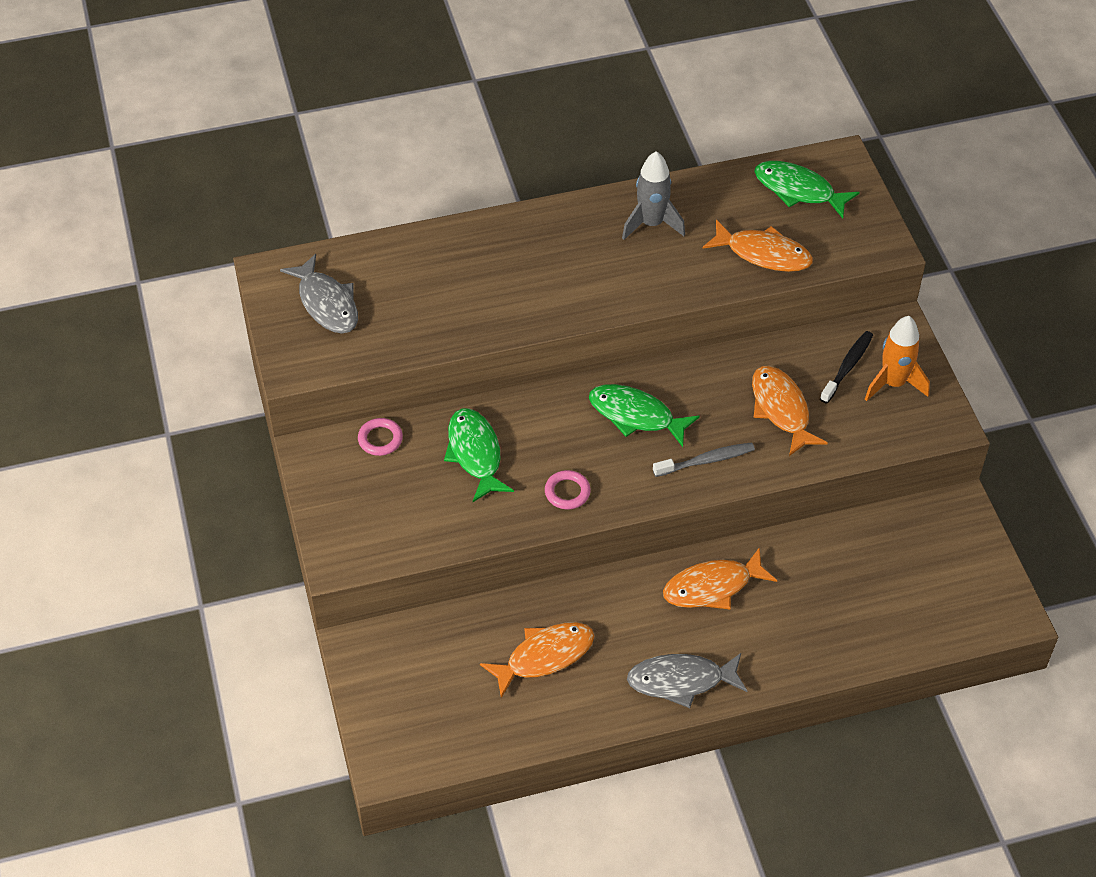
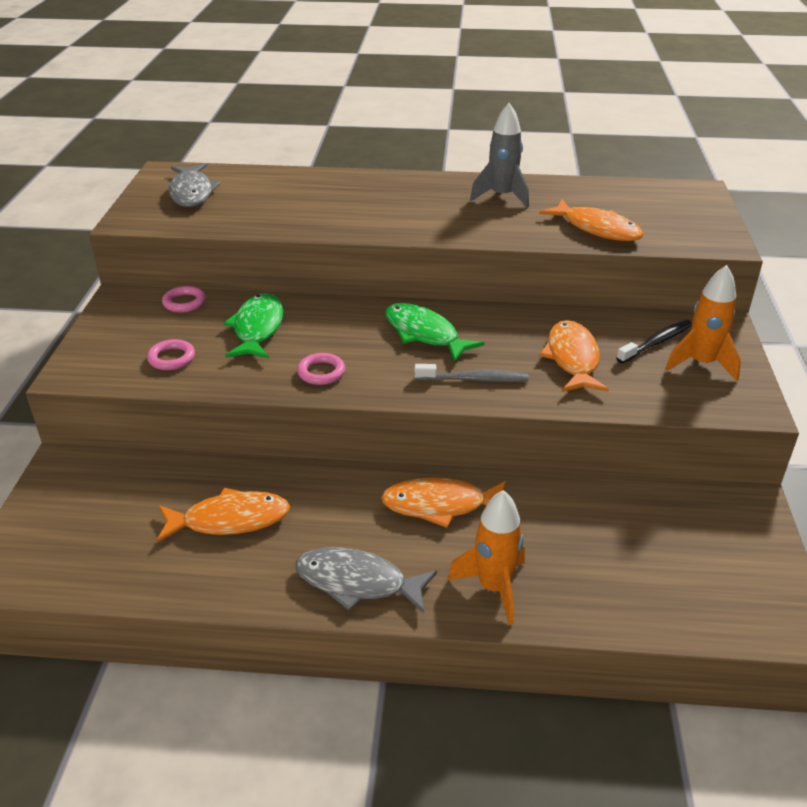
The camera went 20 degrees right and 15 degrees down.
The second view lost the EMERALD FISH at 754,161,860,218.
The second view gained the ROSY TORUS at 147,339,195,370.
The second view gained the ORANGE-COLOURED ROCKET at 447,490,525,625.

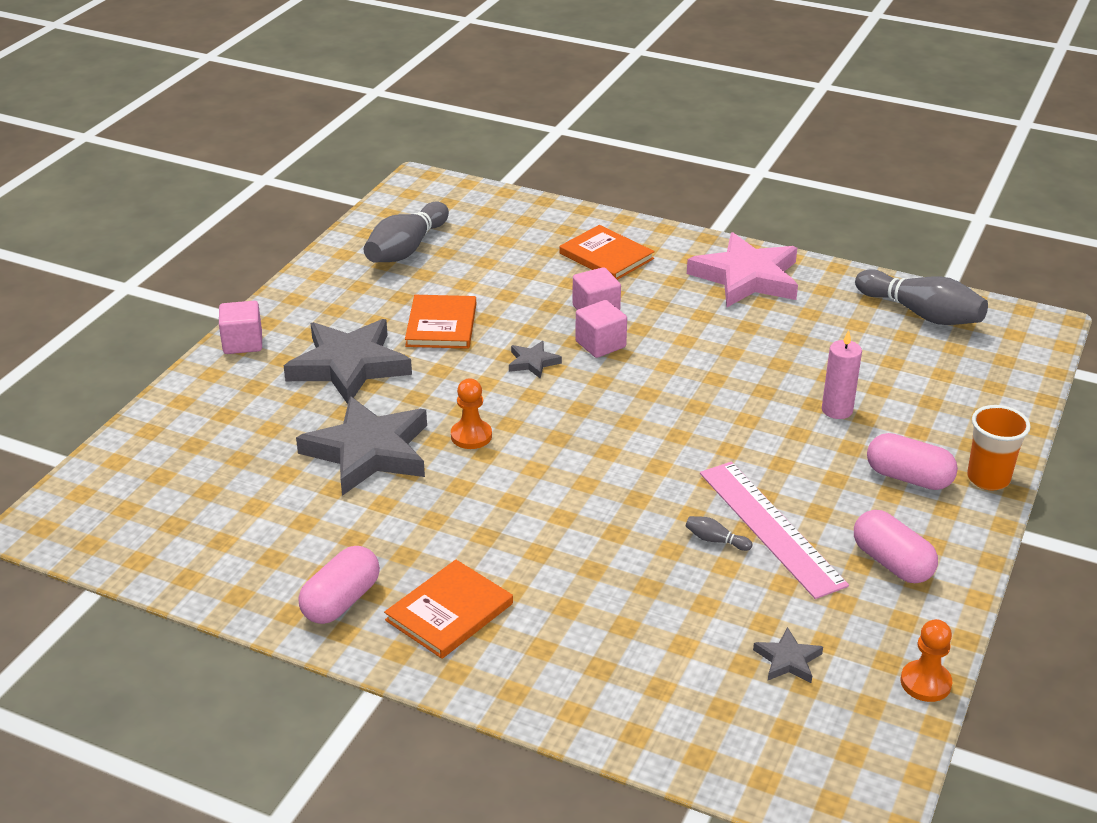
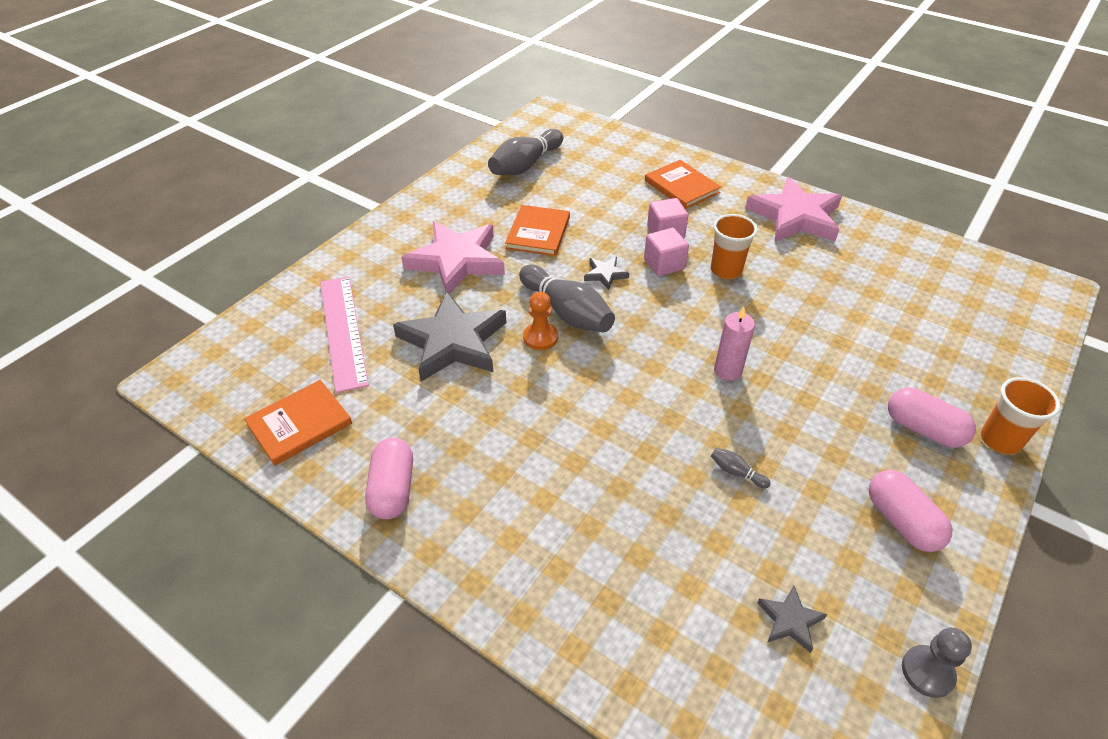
The camera went 10 degrees right and 10 degrees up.
The second view lost the ROSY BLOCK at 219,301,262,354.
The second view gained the ORANGE-COLOURED TUMBLER at 711,214,758,279.
The ORANGE-COLOURED HARDCOVER ended up elsewhere, having gone from 384,560,513,659 to 244,380,352,466.
The ROSY RULER ended up elsewhere, having gone from 700,462,849,599 to 320,276,369,393.
The ROSY CANDLE ended up elsewhere, having gone from 822,330,862,419 to 714,307,755,381.
The GREY TENPIN ended up elsewhere, having gone from 855,269,988,325 to 519,265,615,332.
What was the GREY FIVE-POINTED STAR at 284,319,412,404 turned into the ROSY FIVE-POINTED STAR at 401,221,505,294.
What was the ORANGE-COLOURED GAME PAWN at 901,619,952,702 turned into the GREY GAME PAWN at 902,627,972,698.
The ROSY CAPSULE at 299,546,380,624 ended up facing another way, 45 degrees counterclockwise from before.

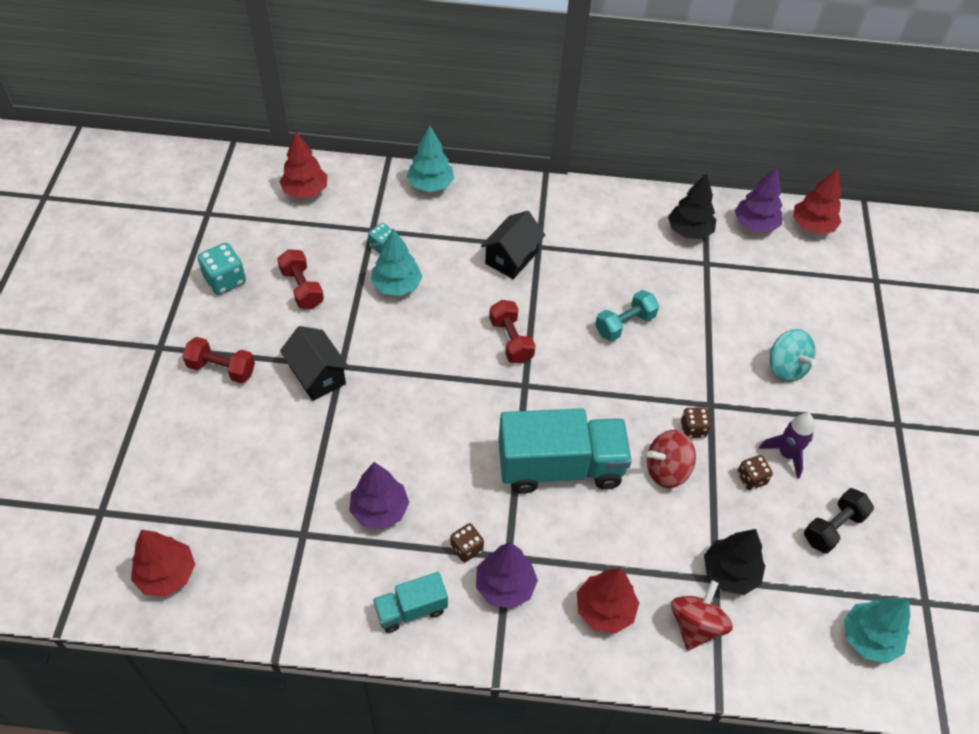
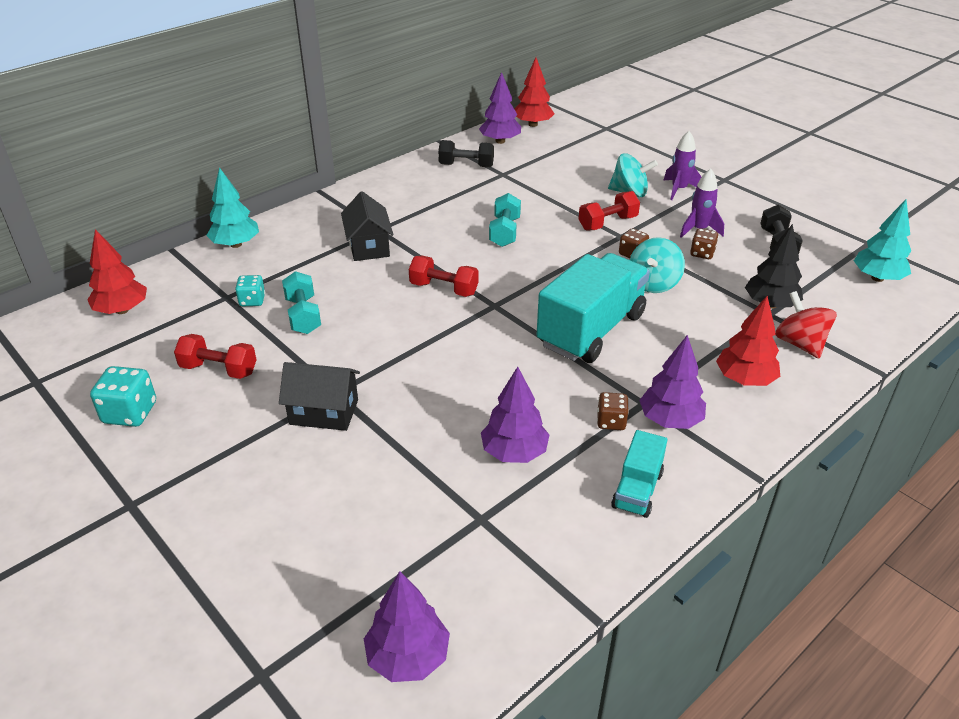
The camera went 45 degrees left and 15 degrees down.
The second view gained the PURPLE ROCKET at 663,131,701,200.
The RED HAND WEIGHT ended up elsewhere, having gone from 182,337,255,383 to 579,191,640,231.
Where the TURQUOISE FIR TREE stood at 371,228,422,296, the TURQUOISE HAND WEIGHT came to stand at 282,271,321,334.
Where the BLACK FIR TREE stood at 668,173,716,239, the BLACK HAND WEIGHT came to stand at 438,140,494,167.
What was the RED FIR TREE at 131,530,195,596 turned into the PURPLE FIR TREE at 364,571,450,682.
What was the RED SPINNING TOP at 647,430,696,488 turned into the TURQUOISE SPINNING TOP at 630,237,685,293.

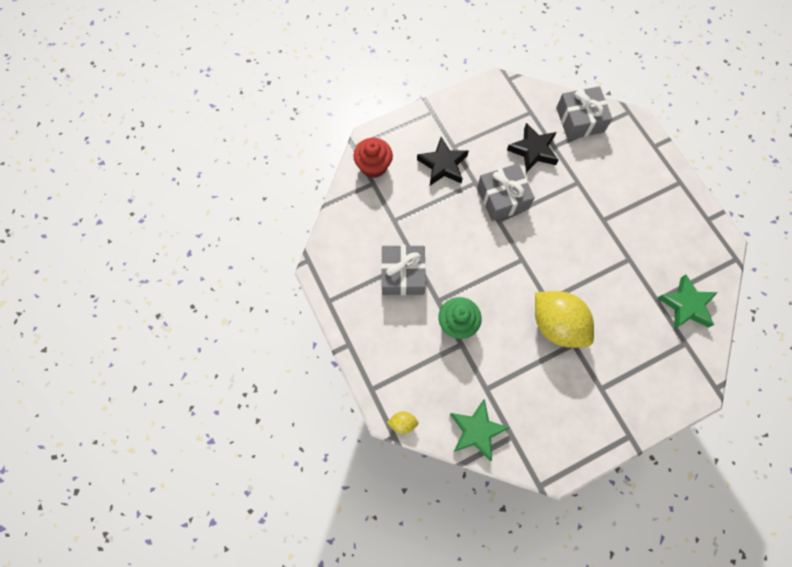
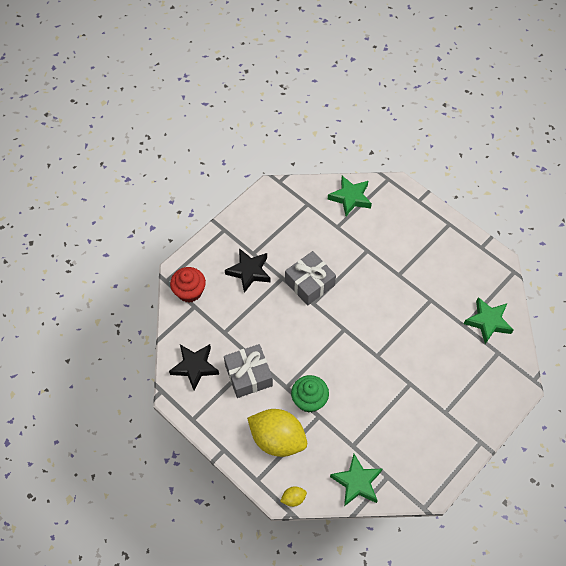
The camera went 20 degrees left and 10 degrees down.
The BLACK FIVE-POINTED STAR ended up elsewhere, having gone from 507,123,558,173 to 169,344,219,391.
The GOLDEN CITRUS FRUIT ended up elsewhere, having gone from 535,291,594,348 to 247,409,307,457.
Where the GREY GIFT stood at 556,86,613,140, the EMERALD FIVE-POINTED STAR came to stand at 328,176,372,216.

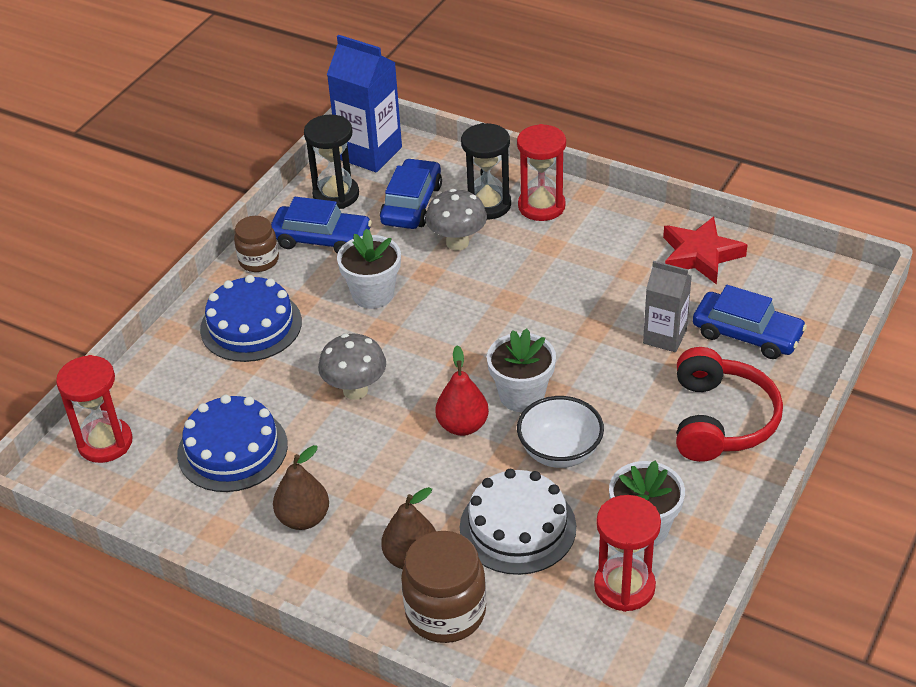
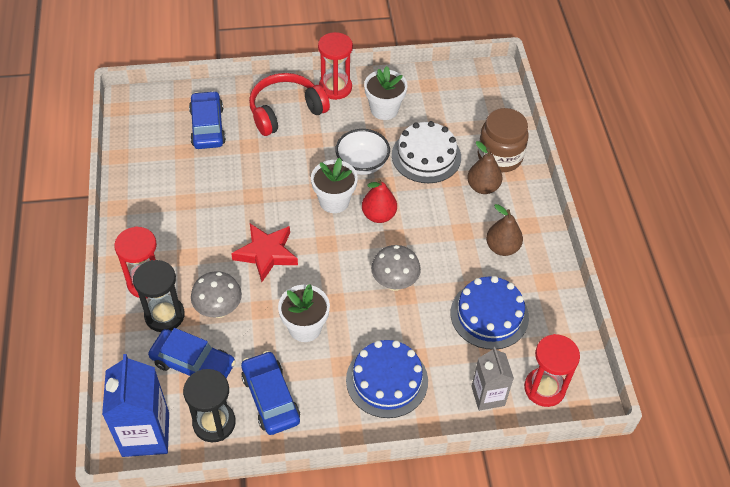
The camera went 130 degrees left and 10 degrees up.
The second view lost the BROWN JAR at 234,216,279,272.
The RED SAND TIMER ended up elsewhere, having gone from 594,495,661,612 to 318,32,353,100.
The GREY CARTON ended up elsewhere, having gone from 643,261,692,352 to 471,347,514,411.
The RED FIVE-POINTED STAR ended up elsewhere, having gone from 663,216,747,285 to 231,224,298,282.
The BLUE CAR at 380,158,442,229 ended up facing another way, 135 degrees counterclockwise from before.

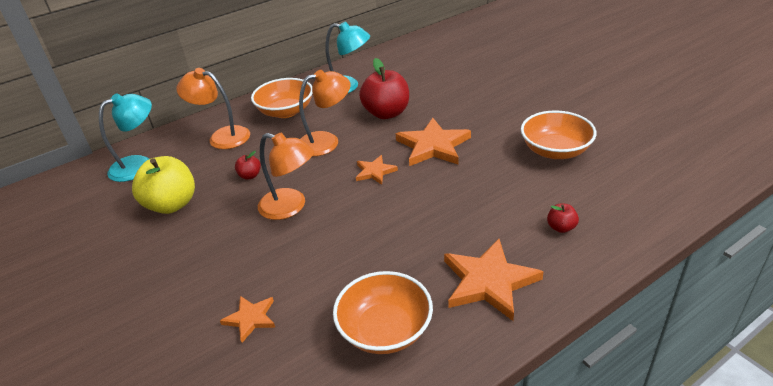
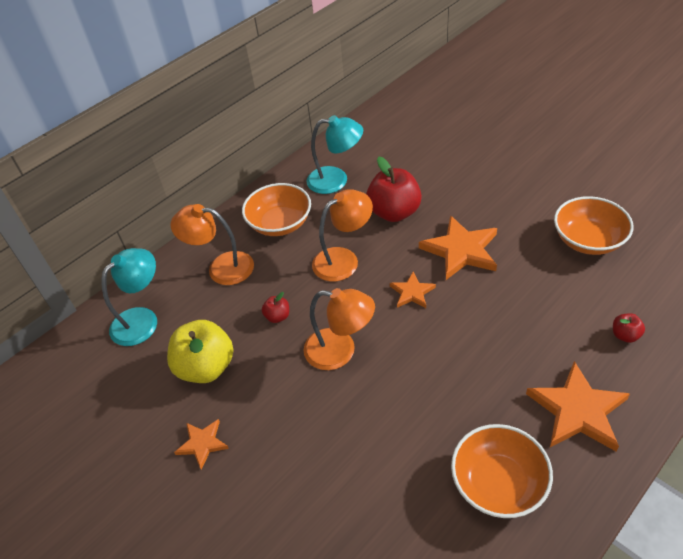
The camera went 10 degrees left and 10 degrees up.
The ORANGE-COLOURED FIVE-POINTED STAR ended up elsewhere, having gone from 220,296,275,342 to 174,419,229,470.

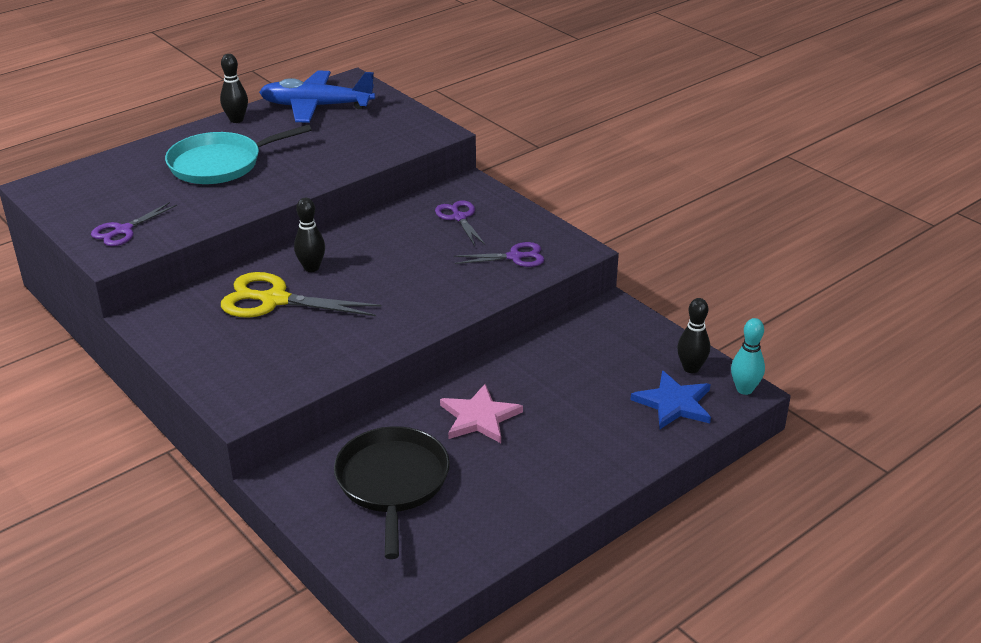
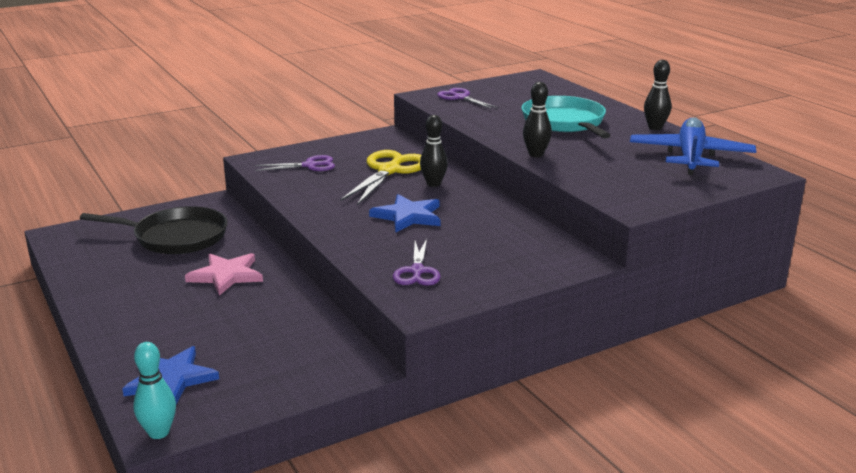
The camera went 100 degrees right and 10 degrees down.
The second view gained the BLUE FIVE-POINTED STAR at 369,194,440,232.
The PURPLE SCISSORS ended up elsewhere, having gone from 435,200,486,246 to 255,155,335,171.
The BLACK TENPIN ended up elsewhere, having gone from 677,298,710,373 to 523,82,552,157.

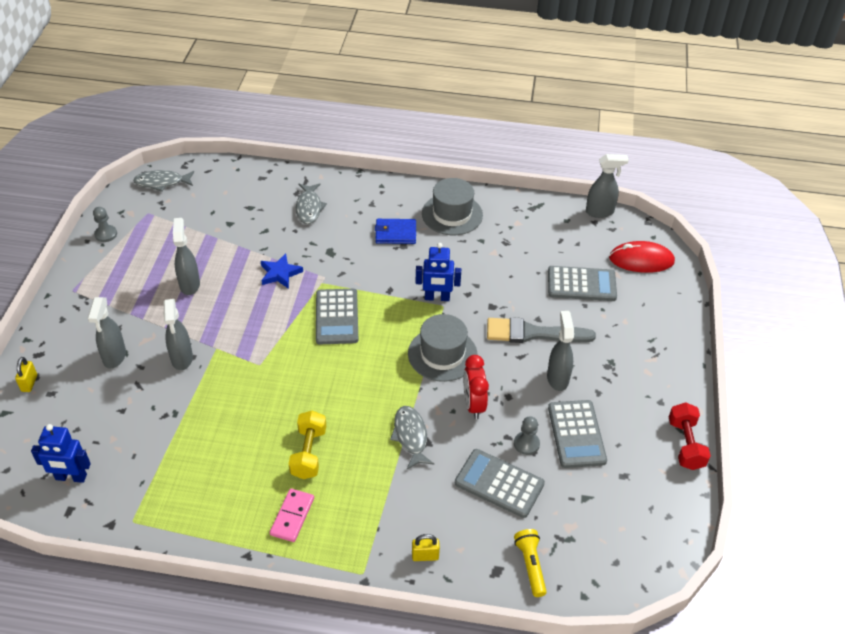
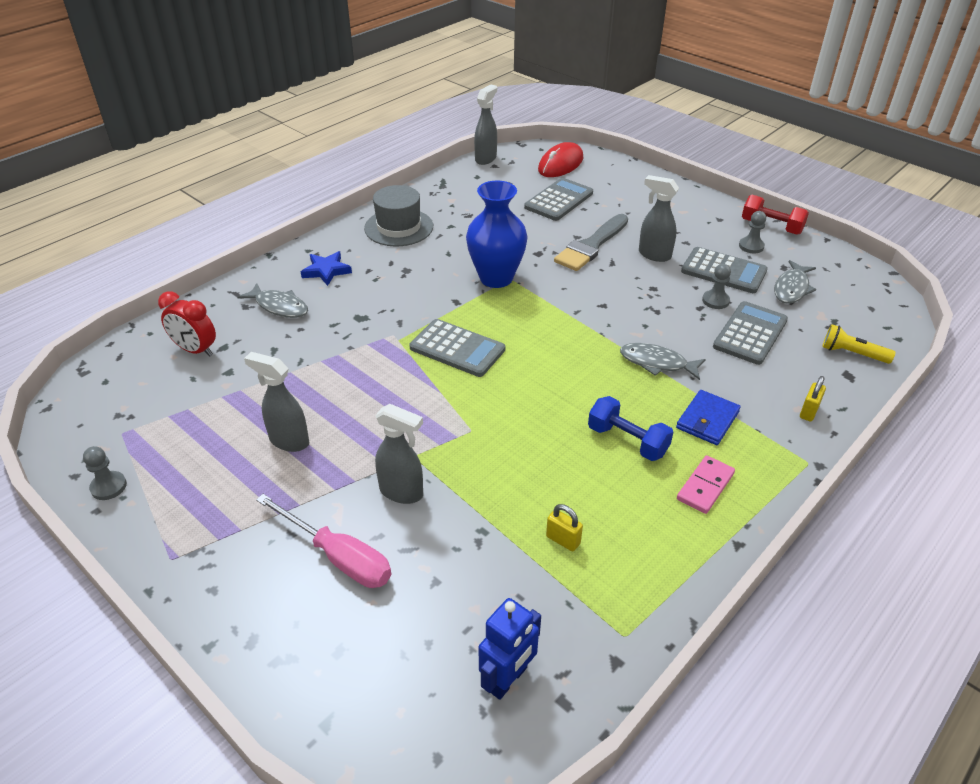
The camera went 55 degrees left and 5 degrees down.
The second view lost the GREY TALL HAT at 408,314,478,382.
The second view gained the GREY GAME PAWN at 739,211,766,253.
The GOLDEN LOCK ended up elsewhere, having gone from 15,357,37,392 to 546,504,583,552.
The GREY FISH ended up elsewhere, having gone from 133,170,194,192 to 774,260,816,304.
The BLUE FIVE-POINTED STAR ended up elsewhere, having gone from 261,253,303,289 to 301,251,352,286.
The BLUE WALLET ended up elsewhere, having gone from 375,219,416,244 to 676,390,741,445.
The RED BEDSIDE CLOCK ended up elsewhere, having gone from 463,355,489,419 to 158,291,216,357.
Where the GREY SPRAYER stood at 88,297,126,369, the ROSY FLAT SCREWDRIVER came to stand at 256,494,391,588.
Where the BLUE ROBOT stood at 416,243,461,301, the BLUE VASE came to stand at 466,181,528,288.
What was the GOLDEN HAND WEIGHT at 289,410,326,479 turned into the BLUE HAND WEIGHT at 588,396,673,461.
The ROSY DOMINO at 270,488,314,542 ended up facing another way, 75 degrees clockwise from before.
The GREY ADDING MACHINE at 455,449,545,518 ended up facing another way, 150 degrees clockwise from before.

